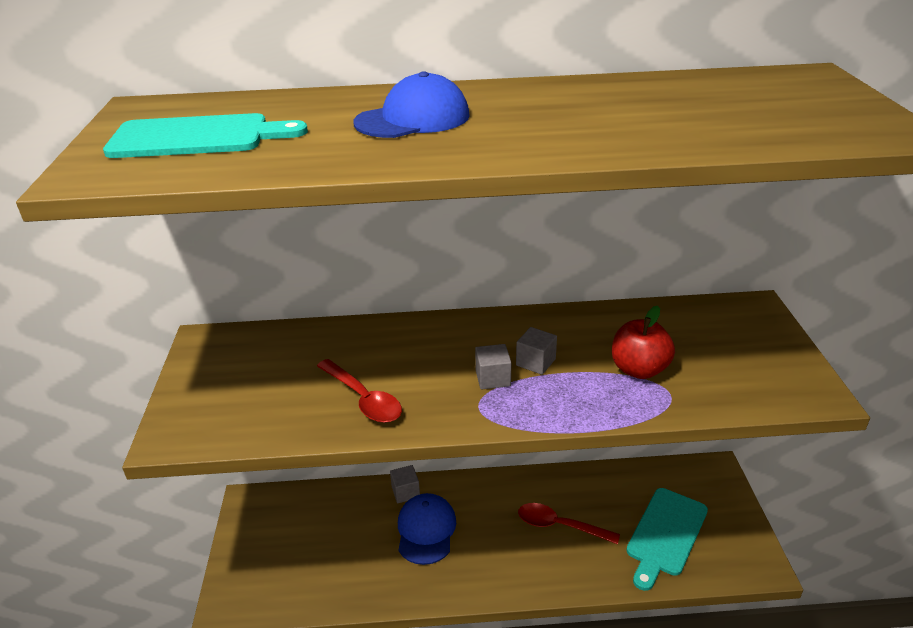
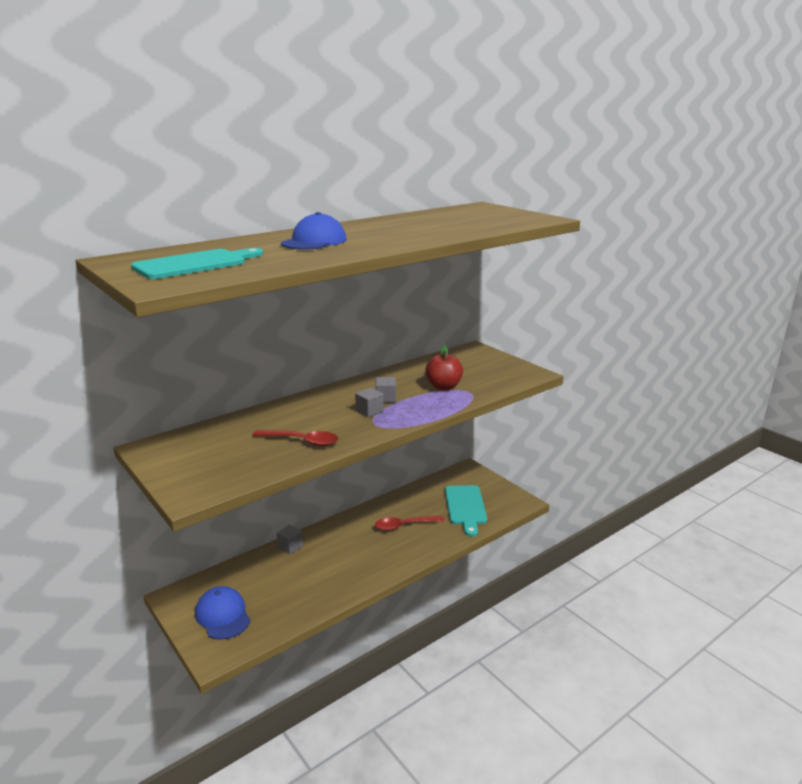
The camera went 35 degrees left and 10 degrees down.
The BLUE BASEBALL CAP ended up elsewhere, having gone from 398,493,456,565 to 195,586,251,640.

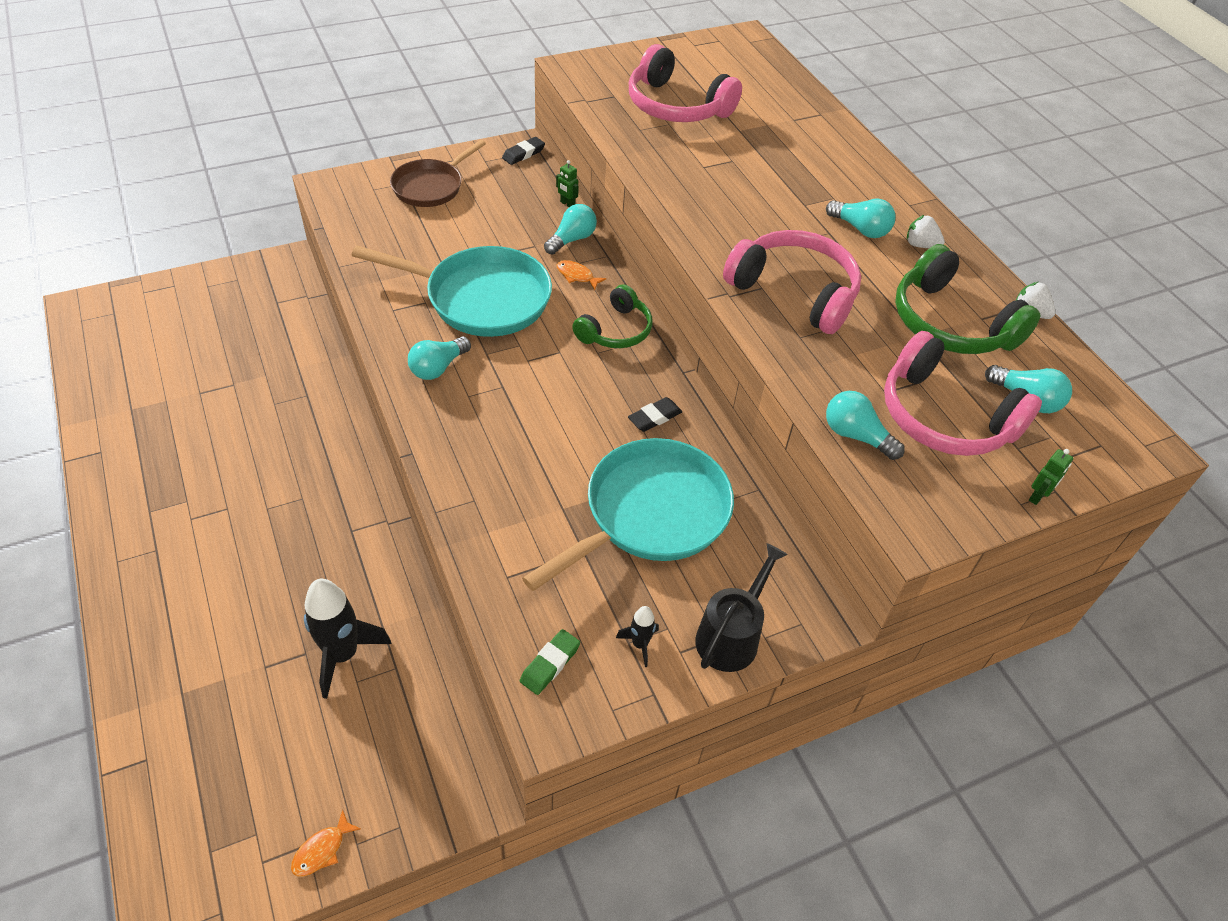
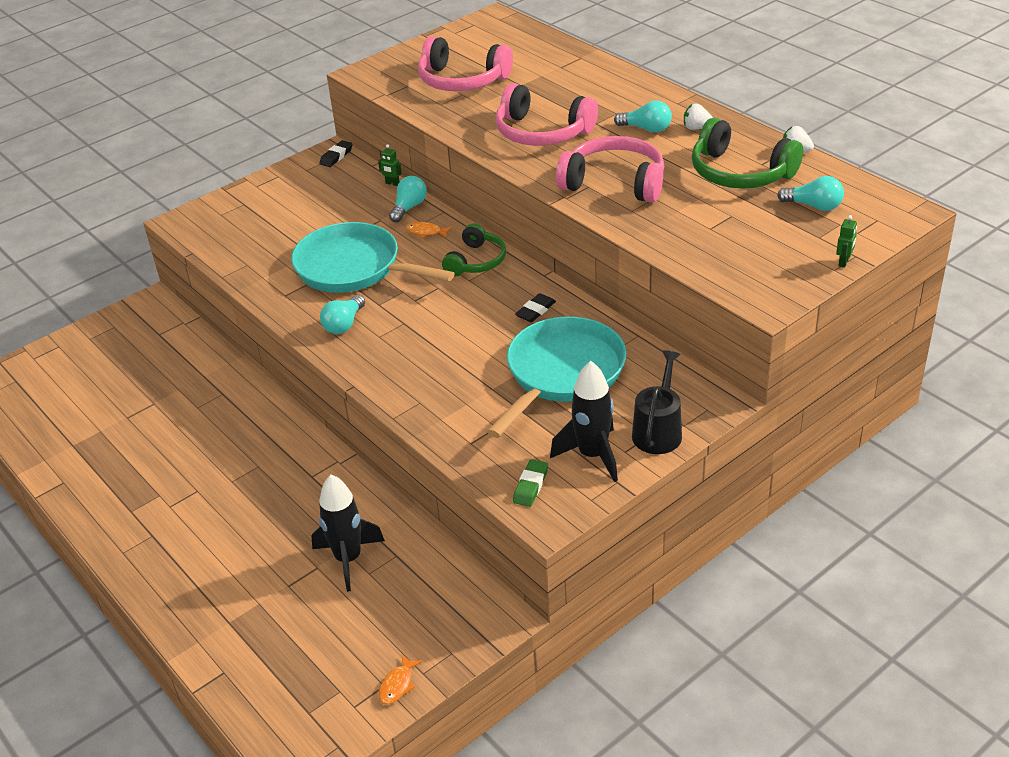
The camera went 10 degrees left and 10 degrees down.
The second view lost the BROWN SKILLET at 390,140,486,207.
The second view lost the TURQUOISE LIGHT BULB at 826,391,905,460.
The ROSY HEADPHONES ended up elsewhere, having gone from 884,331,1042,456 to 495,83,598,146.
The TURQUOISE SKILLET at 351,246,552,337 ended up facing another way, 150 degrees counterclockwise from before.
The size of the BLACK ROCKET at 616,606,659,667 changed by a factor of 2.10.

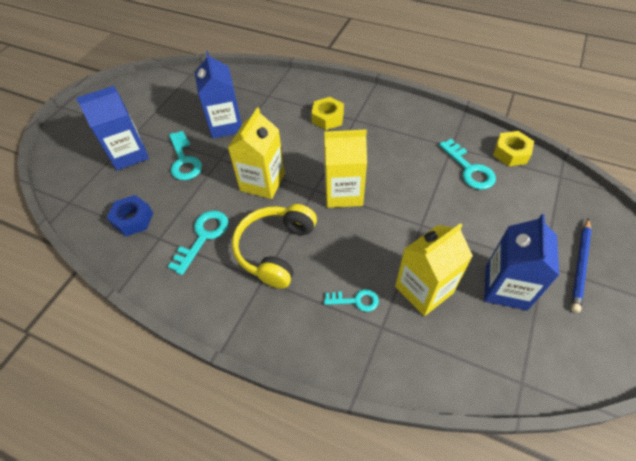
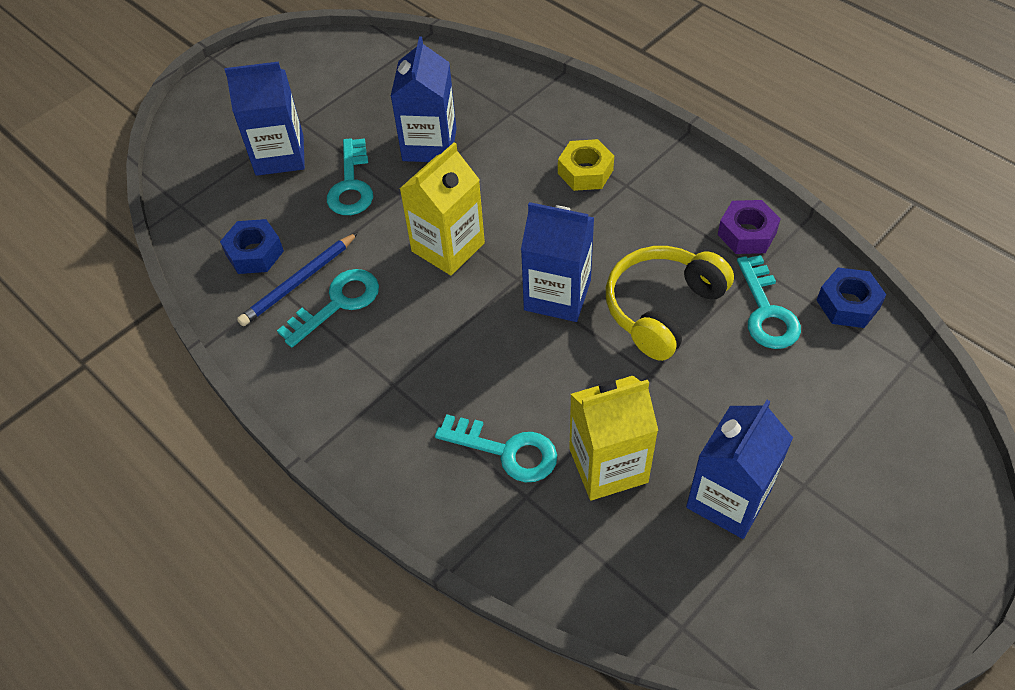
The camera went 20 degrees right and 0 degrees up.
The second view gained the PURPLE NUT at 718,200,781,254.
The GOLDEN HEADPHONES ended up elsewhere, having gone from 232,204,317,289 to 606,246,734,361.
The BLUE PENCIL ended up elsewhere, having gone from 571,218,592,313 to 237,232,358,326.
What was the GOLDEN CARTON at 324,130,367,208 turned into the BLUE CARTON at 521,202,594,322.
What was the GOLDEN NUT at 493,131,534,167 turned into the BLUE NUT at 817,267,886,328.
The size of the TURQUOISE LATCHKEY at 324,289,379,312 changed by a factor of 1.59.

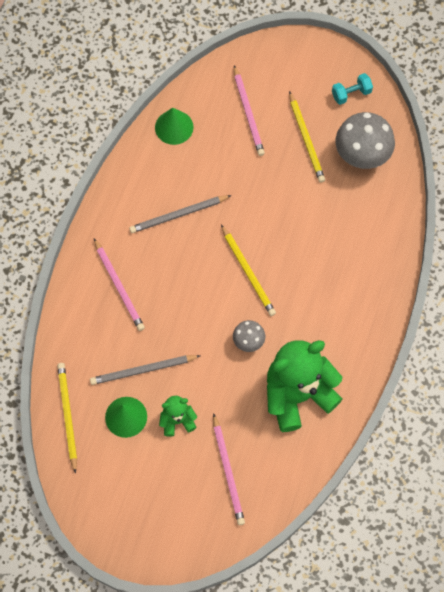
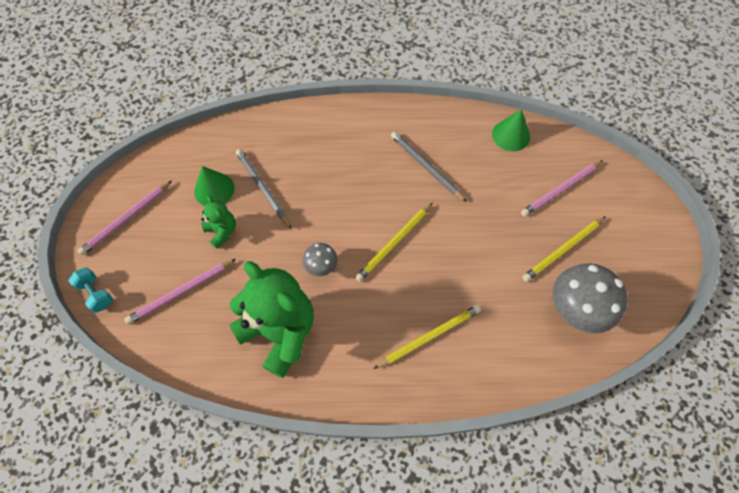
The camera went 70 degrees right and 5 degrees down.
The GOLDEN PENCIL ended up elsewhere, having gone from 57,363,77,474 to 373,305,481,369.
The ROSY PENCIL ended up elsewhere, having gone from 94,238,145,331 to 78,181,172,256.
The TURQUOISE HAND WEIGHT ended up elsewhere, having gone from 332,73,373,105 to 68,267,113,313.

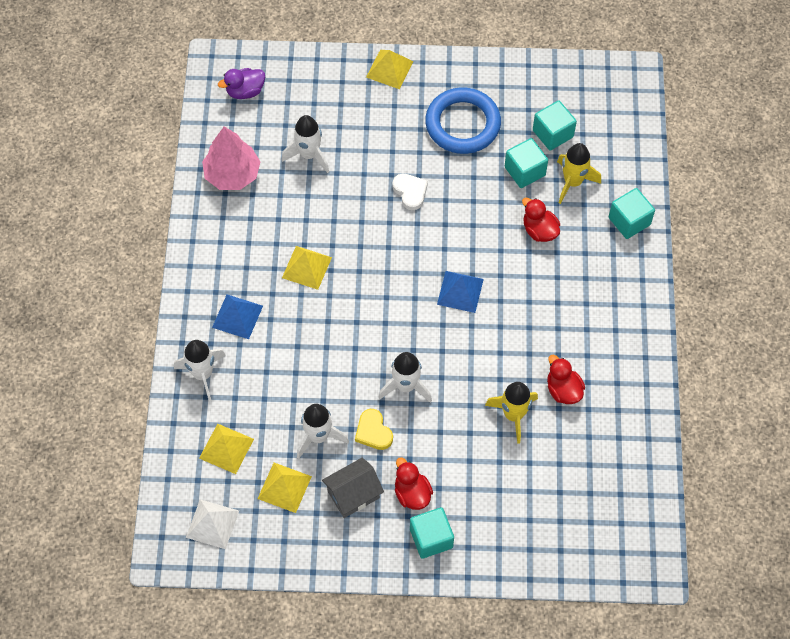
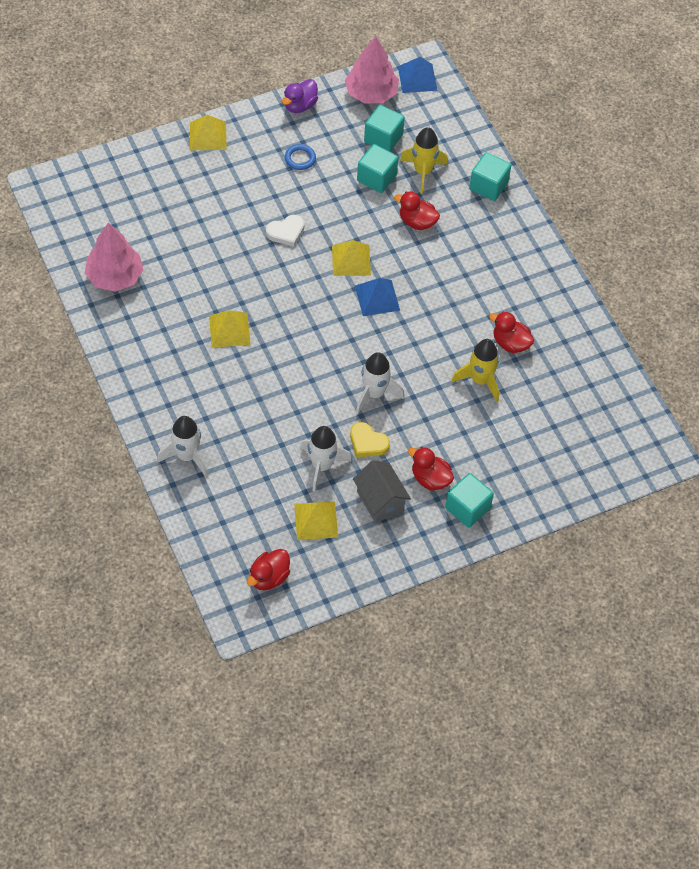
The camera went 30 degrees left and 5 degrees down.
The second view lost the PURE WHITE ROCKET at 282,115,329,173.
The second view gained the ROSY FIR TREE at 345,36,399,103.
The GOLDEN PYRAMID ended up elsewhere, having gone from 199,424,254,474 to 332,240,371,276.
The BLUE PYRAMID ended up elsewhere, having gone from 212,294,263,339 to 398,57,437,93.
The PURPLE DUCK ended up elsewhere, having gone from 218,68,265,99 to 282,79,318,113.
Where the PURE WHITE PYRAMID stood at 186,499,239,549, the RED DUCK came to stand at 247,549,290,590.
The GREY HOUSE at 322,457,384,518 ended up facing another way, 60 degrees counterclockwise from before.
The PURE WHITE HEART at 392,174,428,210 ended up facing another way, 120 degrees clockwise from before.
The size of the BLUE TORUS at 425,87,501,154 changed by a factor of 0.42.

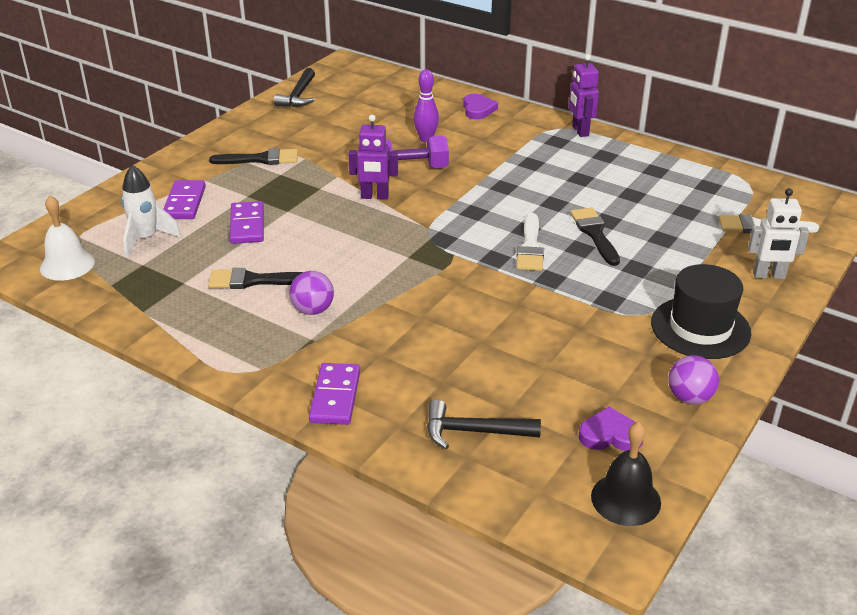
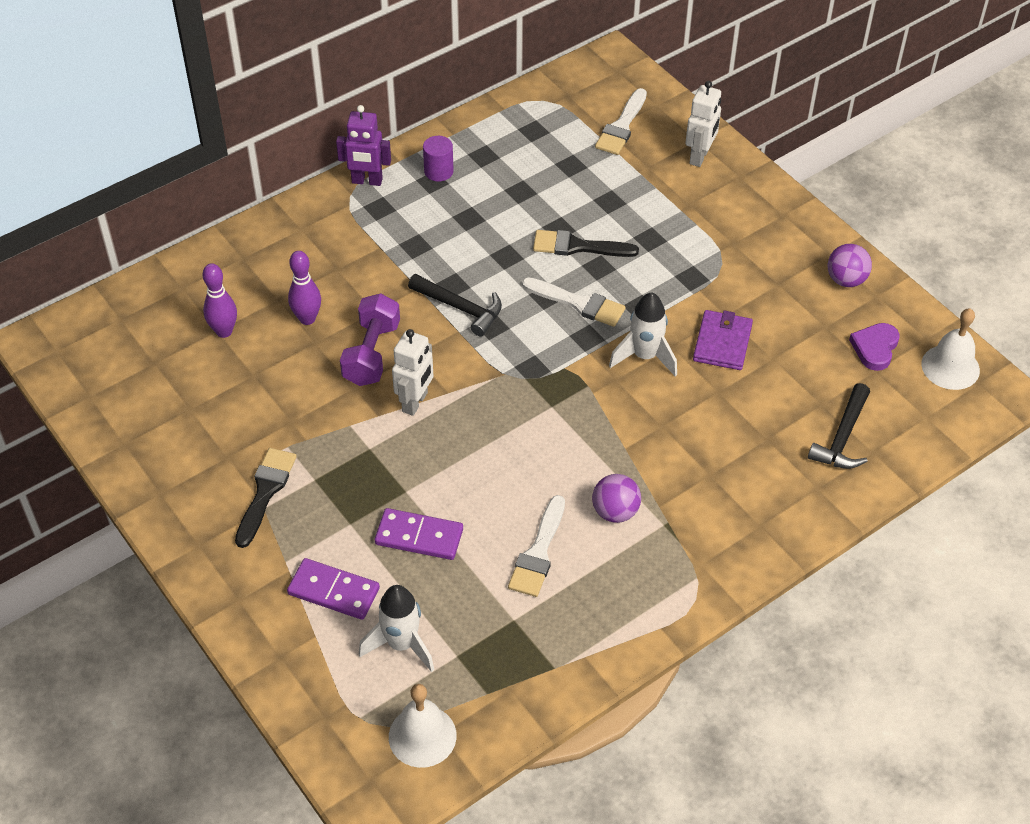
The camera went 70 degrees left and 15 degrees up.
The second view lost the PURPLE DOMINO at 309,363,360,425.
The second view lost the PURPLE HEART at 463,94,498,119.
The second view lost the BLACK TALL HAT at 651,264,751,359.
The second view gained the PURPLE TENPIN at 202,263,237,338.
The second view gained the PURPLE CYLINDER SHAPE at 423,136,454,181.
The second view gained the PURE WHITE ROCKET at 609,292,677,377.
The second view gained the PURPLE WALLET at 693,310,753,370.
The BLACK CARPENTER'S HAMMER ended up elsewhere, having gone from 274,68,315,107 to 408,274,502,337.
What was the BLACK PAINT BRUSH at 208,268,303,289 turned into the PURE WHITE PAINT BRUSH at 508,495,565,597.
What was the PURPLE ROBOT at 348,115,398,200 turned into the PURE WHITE ROBOT at 392,329,433,416.
What was the BLACK BELL at 591,422,661,526 turned into the PURE WHITE BELL at 922,308,980,390.

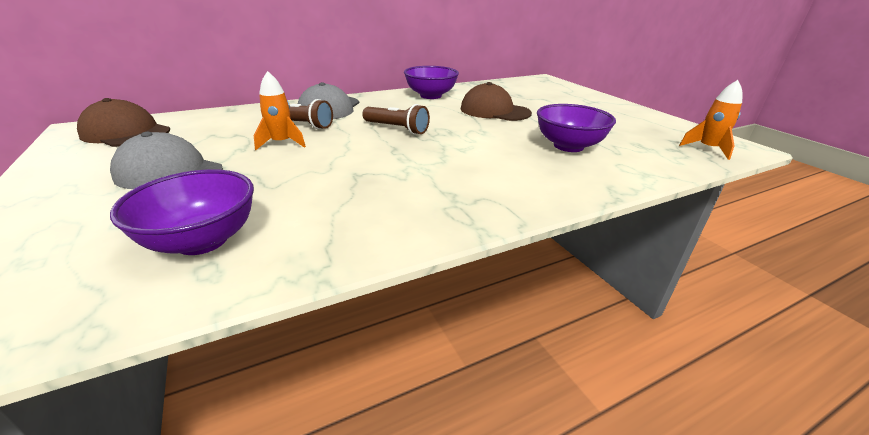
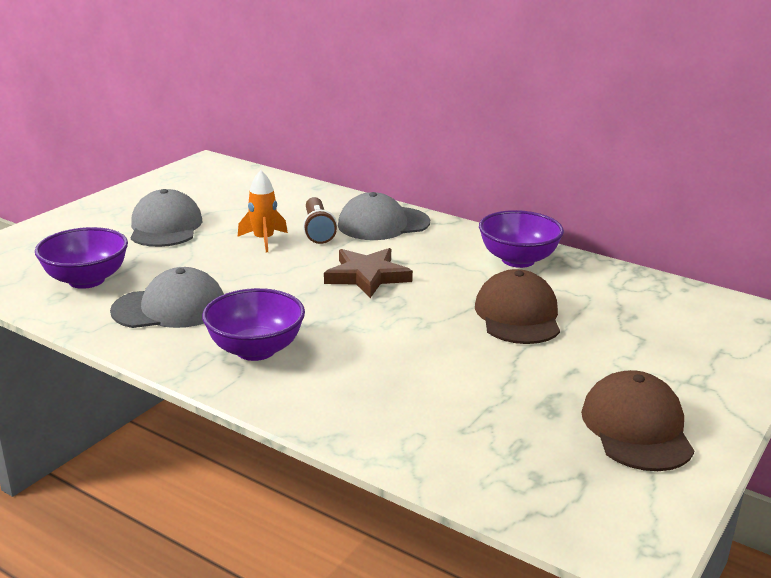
The camera went 60 degrees right and 5 degrees down.
The second view lost the ORANGE-COLOURED ROCKET at 679,80,742,160.
The second view gained the GREY BASEBALL CAP at 110,267,224,328.
The BROWN BASEBALL CAP ended up elsewhere, having gone from 77,98,170,147 to 581,370,694,471.
The PURPLE DEEP DISH ended up elsewhere, having gone from 537,104,616,152 to 202,288,305,361.
Where the BROWN TORCH stood at 362,104,430,135, the BROWN FIVE-POINTED STAR came to stand at 324,248,413,298.

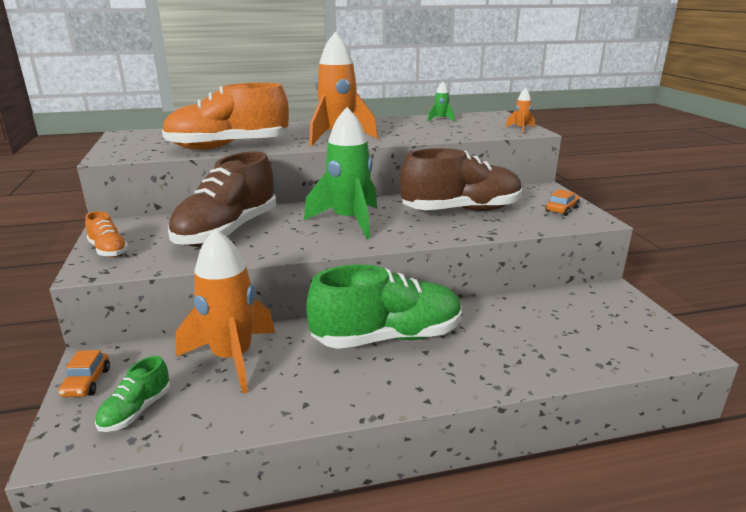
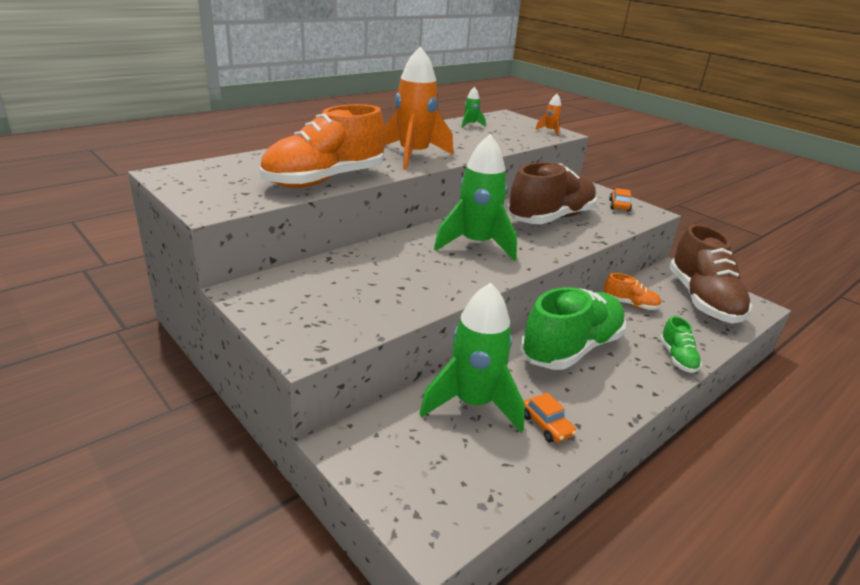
The camera went 30 degrees left and 5 degrees up.
The ORANGE-COLOURED CAR ended up elsewhere, having gone from 58,350,110,397 to 524,393,576,443.
The ORANGE-COLOURED SHOE ended up elsewhere, having gone from 85,211,129,257 to 604,273,662,310.
The EMERALD SHOE ended up elsewhere, having gone from 95,356,170,432 to 660,316,702,373.
The BROWN SHOE ended up elsewhere, having gone from 168,151,276,247 to 669,224,752,324.
What was the ORANGE-COLOURED ROCKET at 176,229,275,394 turned into the EMERALD ROCKET at 419,283,525,432.

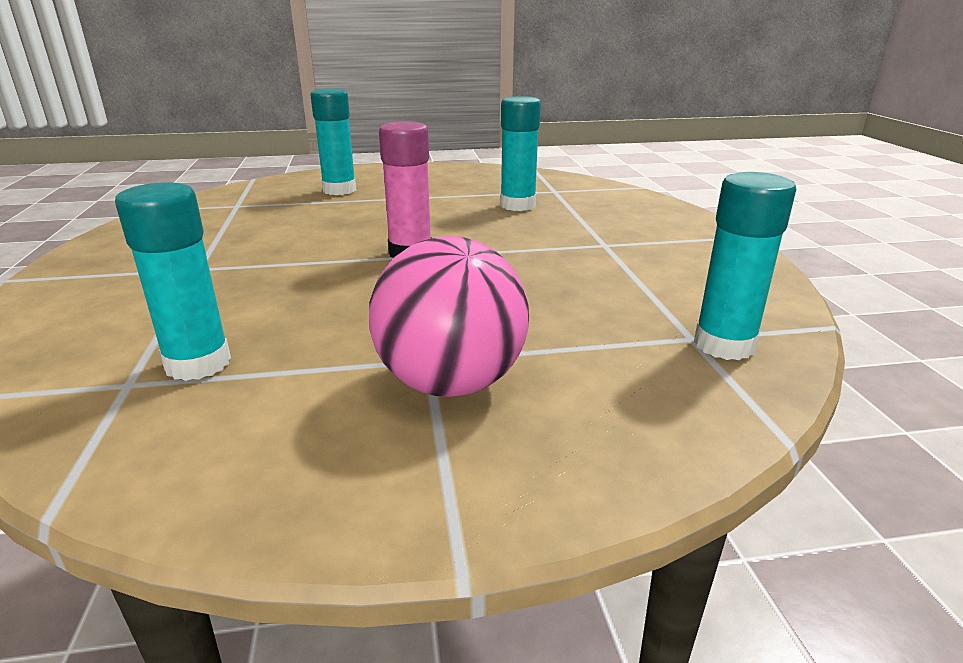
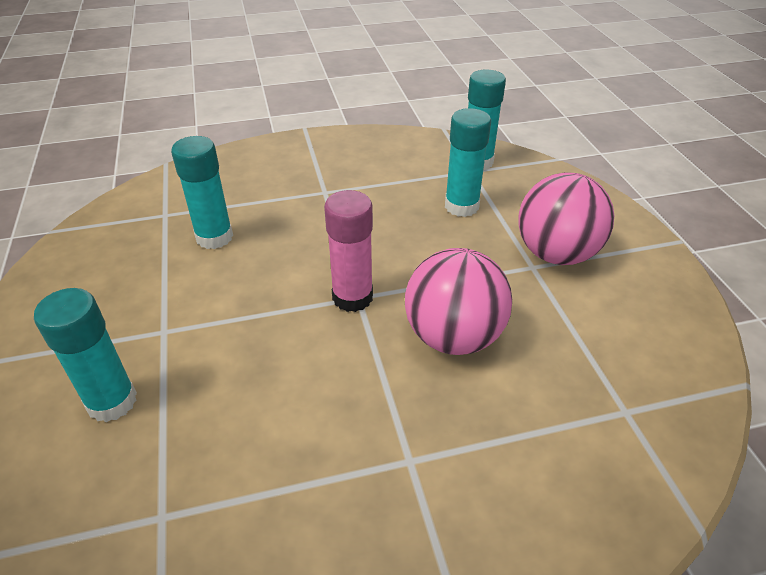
The camera went 95 degrees left and 15 degrees up.
The second view gained the ROSY SPHERE at 405,248,512,355.
The TURQUOISE GLUE ended up elsewhere, having gone from 115,182,231,381 to 445,108,491,217.

